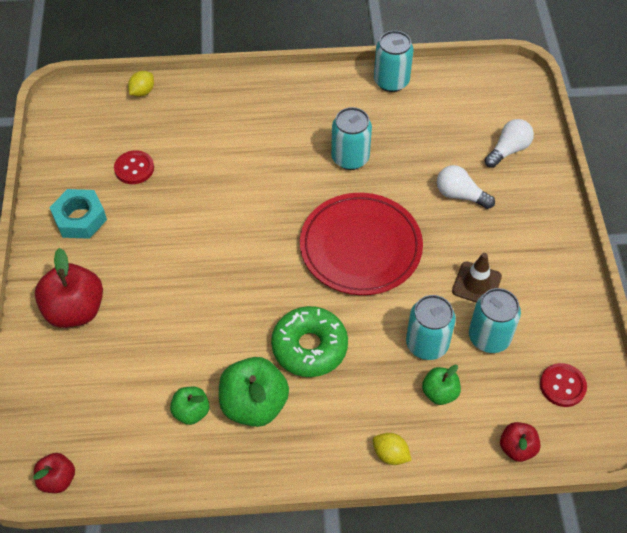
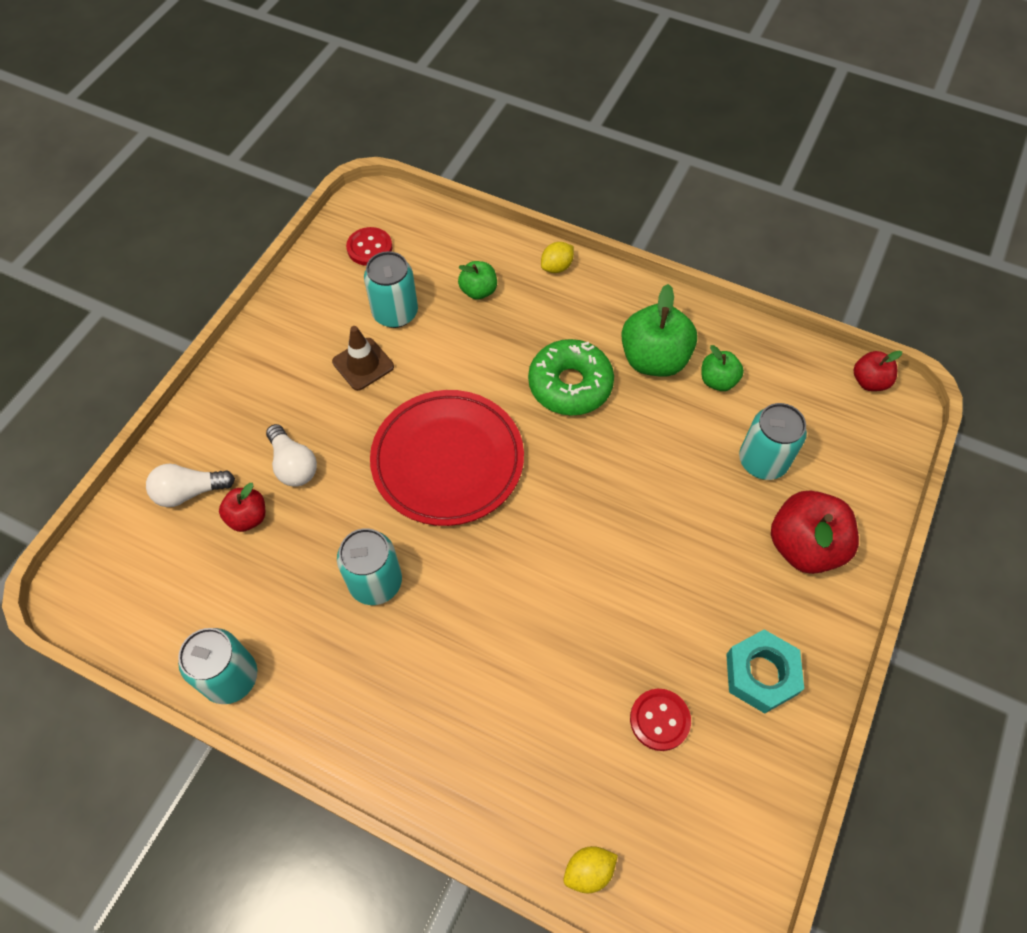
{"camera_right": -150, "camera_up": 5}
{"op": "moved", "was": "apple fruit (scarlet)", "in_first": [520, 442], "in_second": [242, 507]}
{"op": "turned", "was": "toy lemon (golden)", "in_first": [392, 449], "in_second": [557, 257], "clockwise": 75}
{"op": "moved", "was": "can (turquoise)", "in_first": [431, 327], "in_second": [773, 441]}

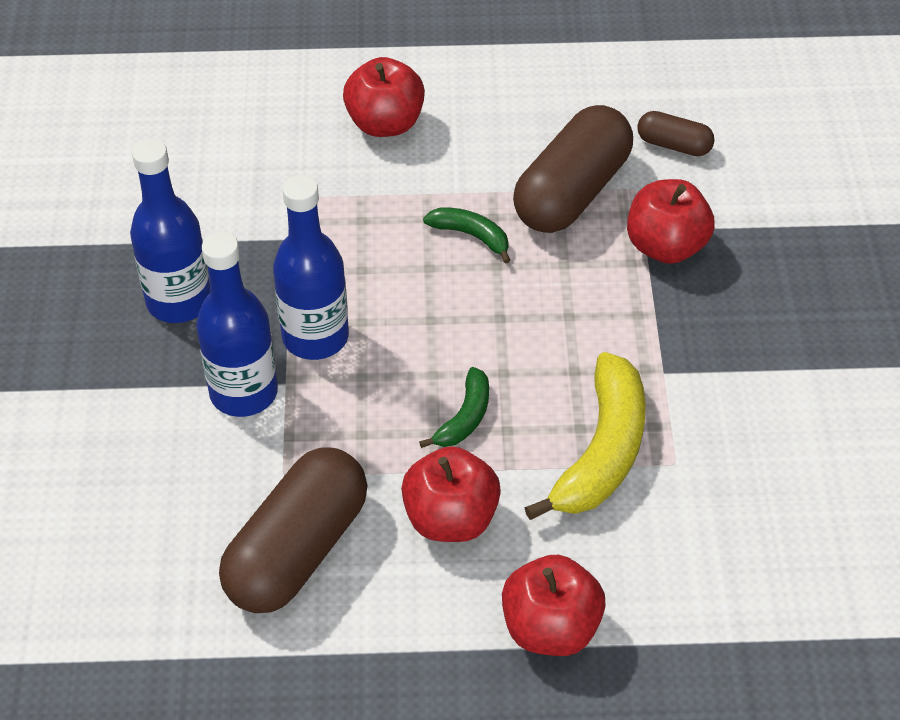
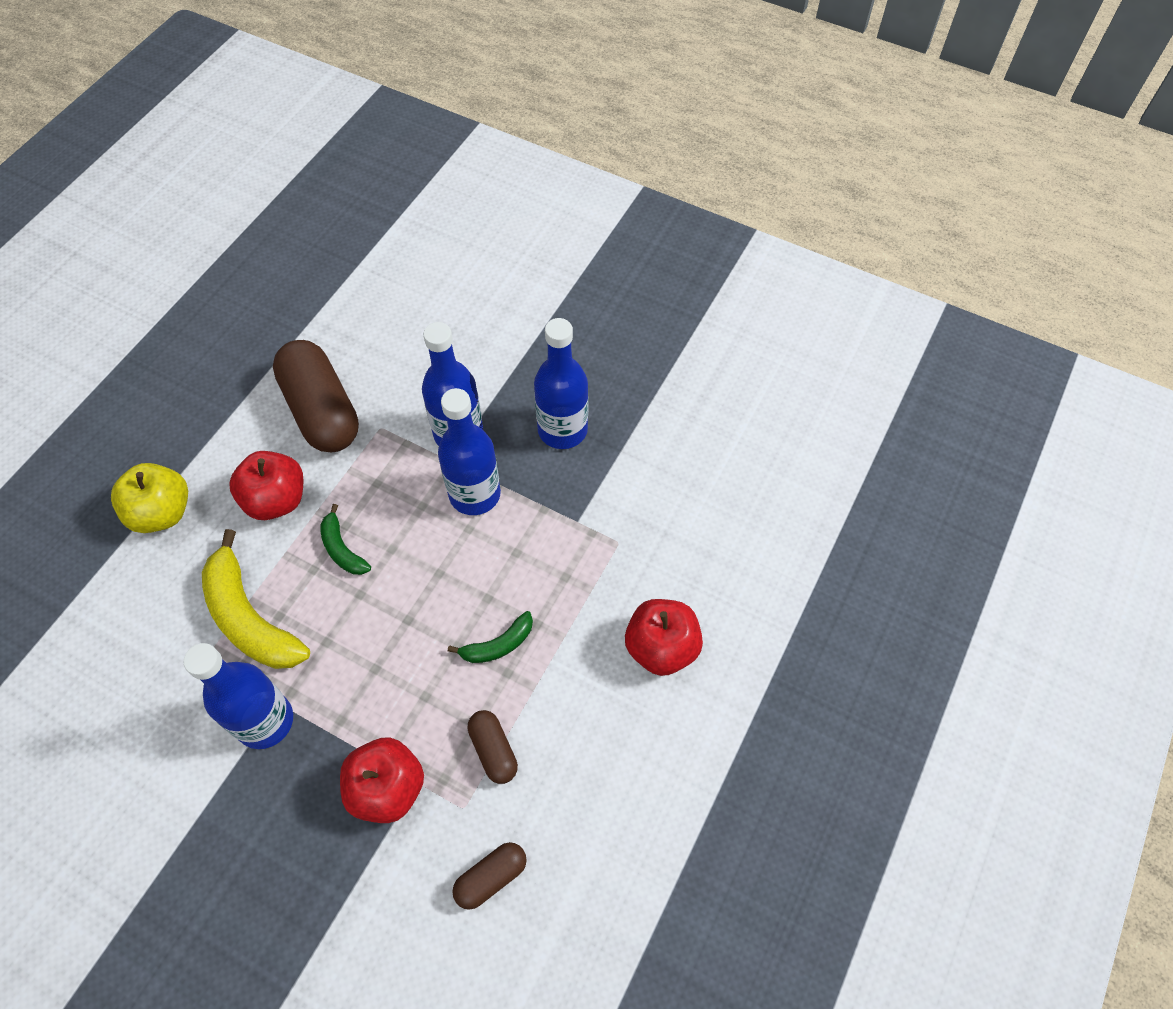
{"camera_right": 120, "camera_up": 10}
{"op": "recoloured", "was": "apple fruit (scarlet)", "now": "apple fruit (golden)", "in_first": [554, 605], "in_second": [149, 498]}
{"op": "added", "now": "drink bottle (blue)", "in_second": [238, 696]}
{"op": "resized", "was": "capsule (dark brown)", "in_first": [573, 169], "in_second": [492, 747], "ratio": 0.49}

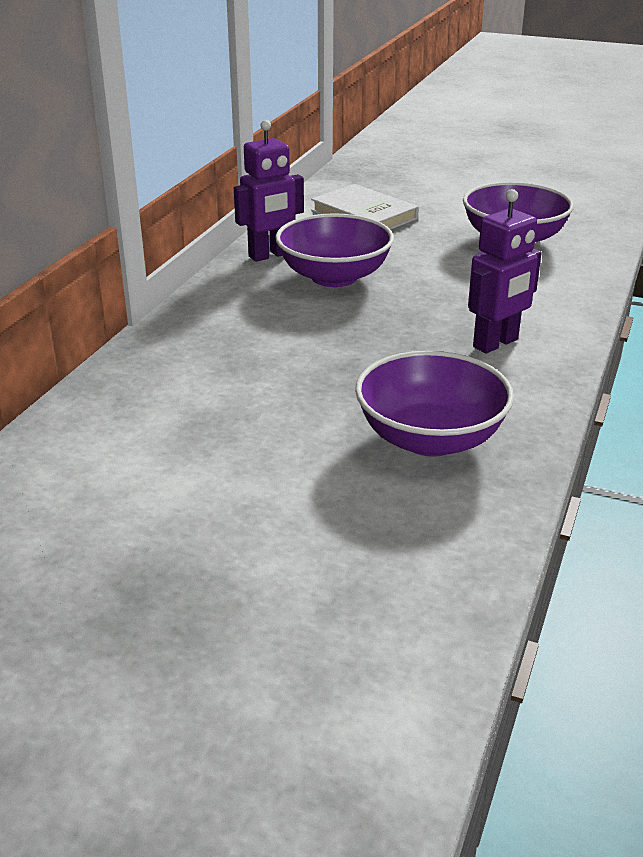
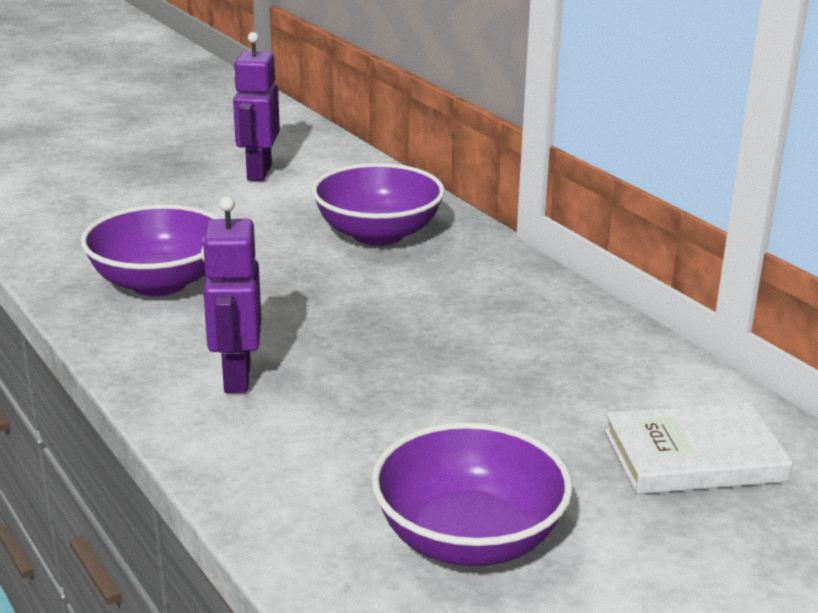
{"camera_right": 125, "camera_up": -5}
{"op": "moved", "was": "robot figure (violet)", "in_first": [269, 191], "in_second": [256, 106]}
{"op": "moved", "was": "deep dish (violet)", "in_first": [335, 250], "in_second": [378, 204]}

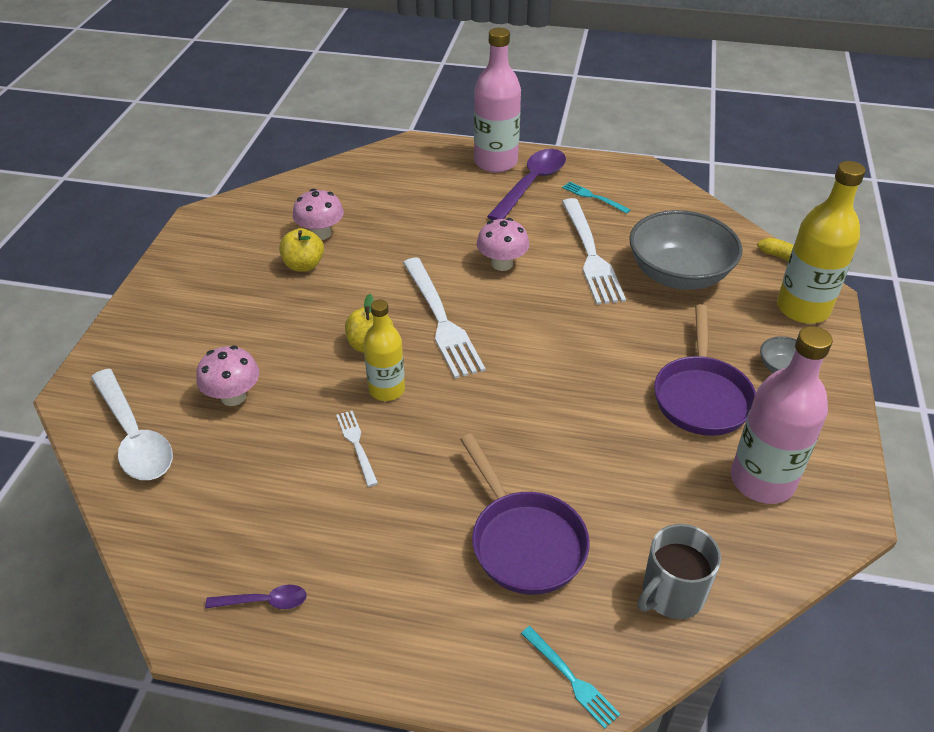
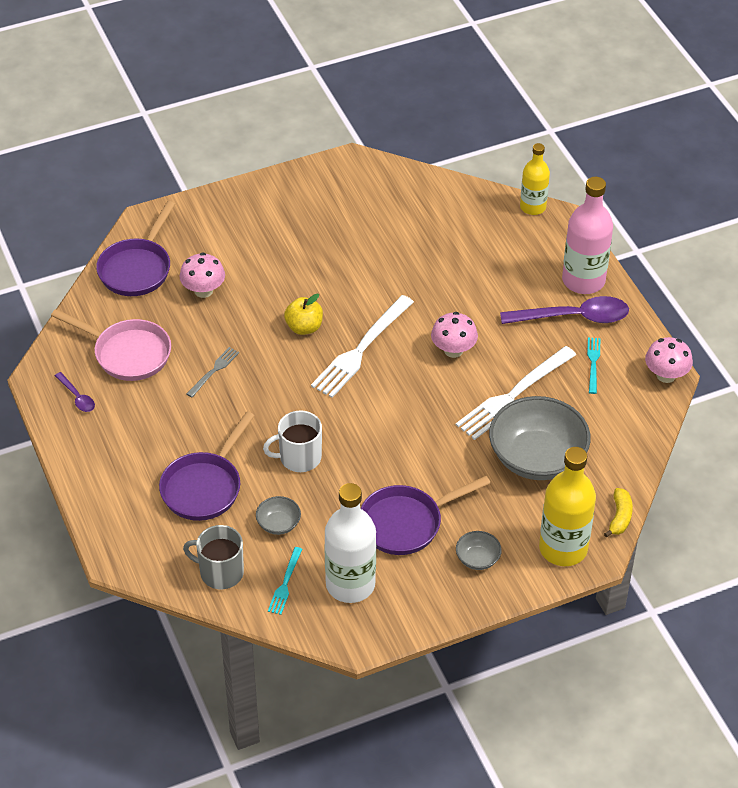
{"camera_right": 55, "camera_up": 5}
{"op": "added", "now": "skillet (rosy)", "in_second": [111, 345]}
{"op": "replaced", "was": "spoon (white)", "now": "skillet (violet)", "in_first": [132, 424], "in_second": [135, 248]}
{"op": "recoloured", "was": "dinner fork (white)", "now": "dinner fork (ash-grey)", "in_first": [357, 449], "in_second": [213, 372]}
{"op": "added", "now": "deep dish (ash-grey)", "in_second": [278, 515]}
{"op": "added", "now": "mug (white)", "in_second": [292, 441]}
{"op": "moved", "was": "dinner fork (turquoise)", "in_first": [570, 677], "in_second": [285, 581]}
{"op": "recoloured", "was": "drink bottle (rosy)", "now": "drink bottle (white)", "in_first": [782, 415], "in_second": [350, 543]}
{"op": "moved", "was": "drink bottle (golden)", "in_first": [384, 350], "in_second": [535, 179]}
{"op": "moved", "was": "mushroom (rosy)", "in_first": [318, 214], "in_second": [669, 360]}
{"op": "removed", "was": "apple fruit (golden)", "in_first": [301, 250]}

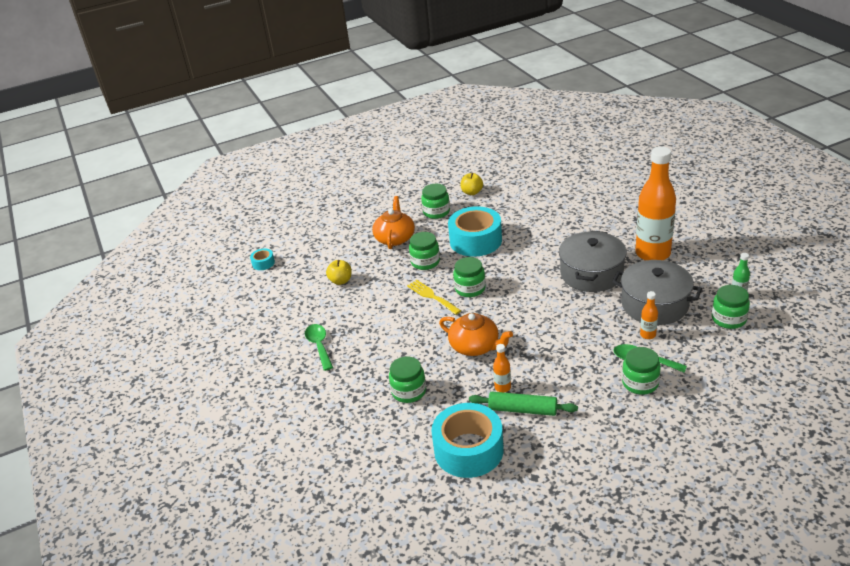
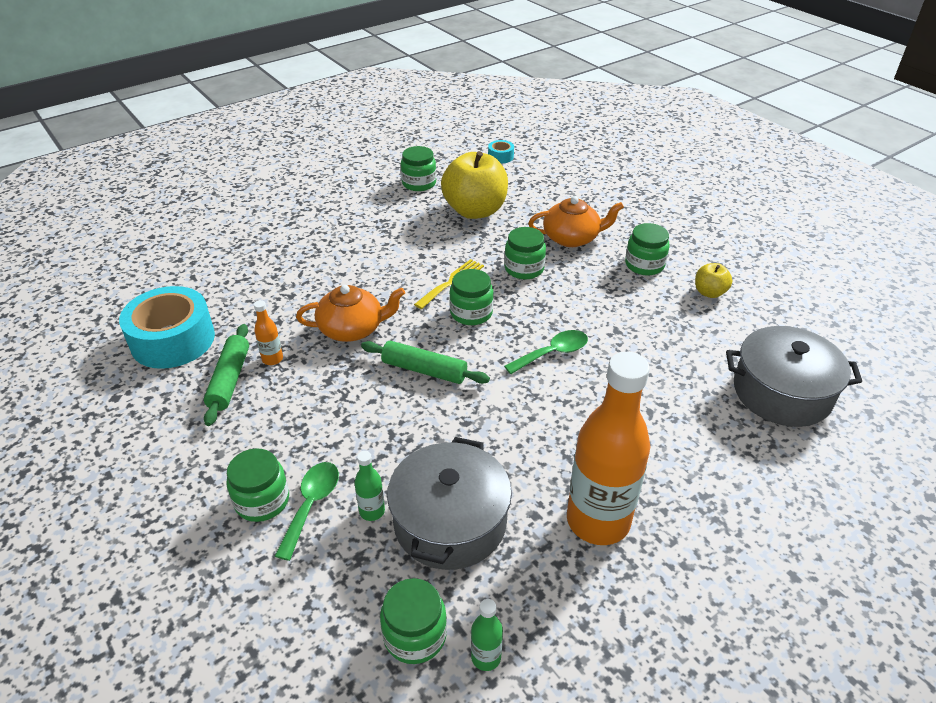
{"camera_right": 75, "camera_up": 5}
{"op": "turned", "was": "teapot (orange)", "in_first": [476, 334], "in_second": [350, 313], "clockwise": -120}
{"op": "recoloured", "was": "drink bottle (orange)", "now": "drink bottle (leaf-green)", "in_first": [649, 315], "in_second": [369, 486]}
{"op": "added", "now": "pastry roller (leaf-green)", "in_second": [425, 362]}
{"op": "moved", "was": "jar (leaf-green)", "in_first": [407, 379], "in_second": [418, 168]}
{"op": "resized", "was": "apple fruit (golden)", "in_first": [339, 272], "in_second": [474, 185], "ratio": 2.13}
{"op": "moved", "was": "spoon (leaf-green)", "in_first": [319, 347], "in_second": [546, 352]}
{"op": "moved", "was": "stockpot (ash-grey)", "in_first": [593, 261], "in_second": [794, 376]}
{"op": "removed", "was": "tape (turquoise)", "in_first": [475, 231]}

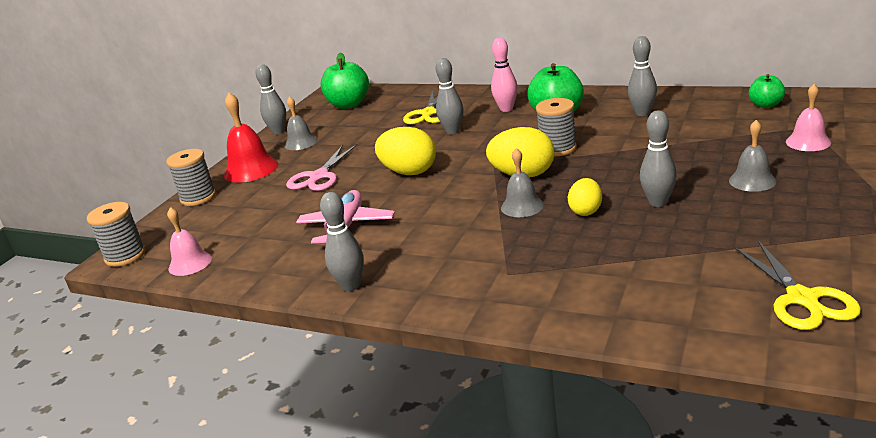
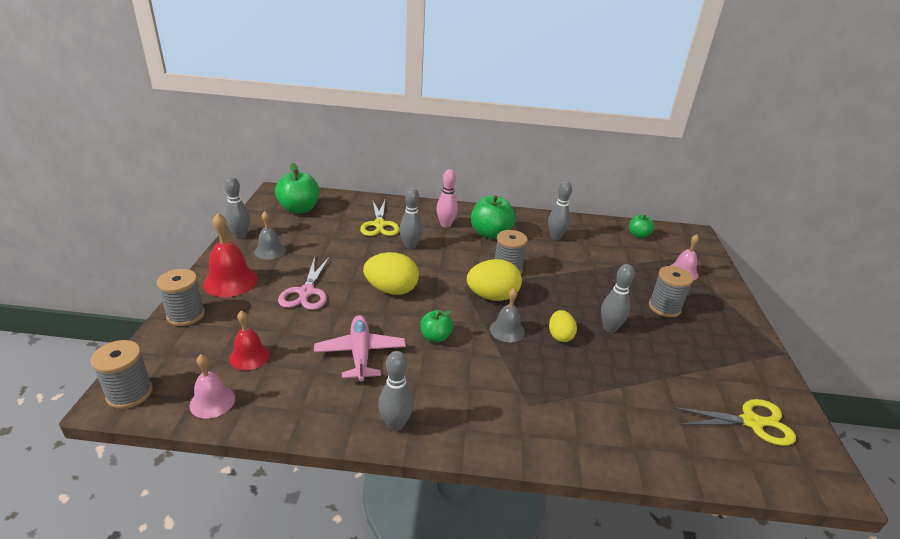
{"camera_right": -25, "camera_up": 5}
{"op": "added", "now": "school bell (scarlet)", "in_second": [249, 340]}
{"op": "added", "now": "apple fruit (leaf-green)", "in_second": [436, 326]}
{"op": "replaced", "was": "school bell (ash-grey)", "now": "reel of thread (ash-grey)", "in_first": [752, 156], "in_second": [671, 291]}
{"op": "turned", "was": "shears (golden)", "in_first": [798, 285], "in_second": [735, 422], "clockwise": -60}

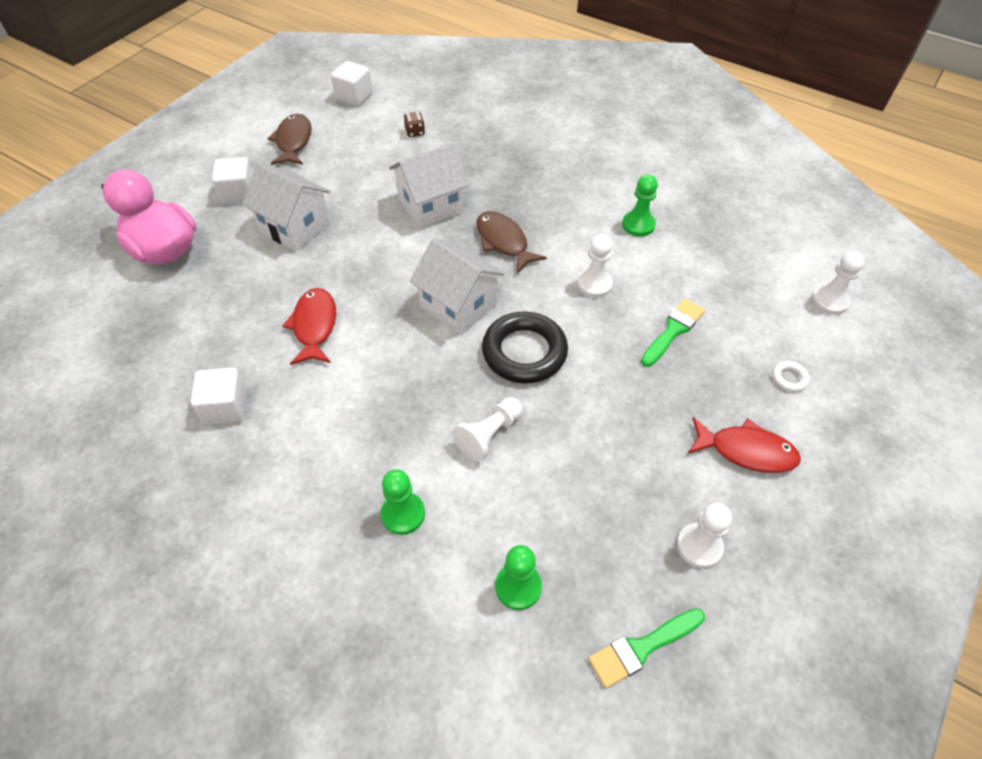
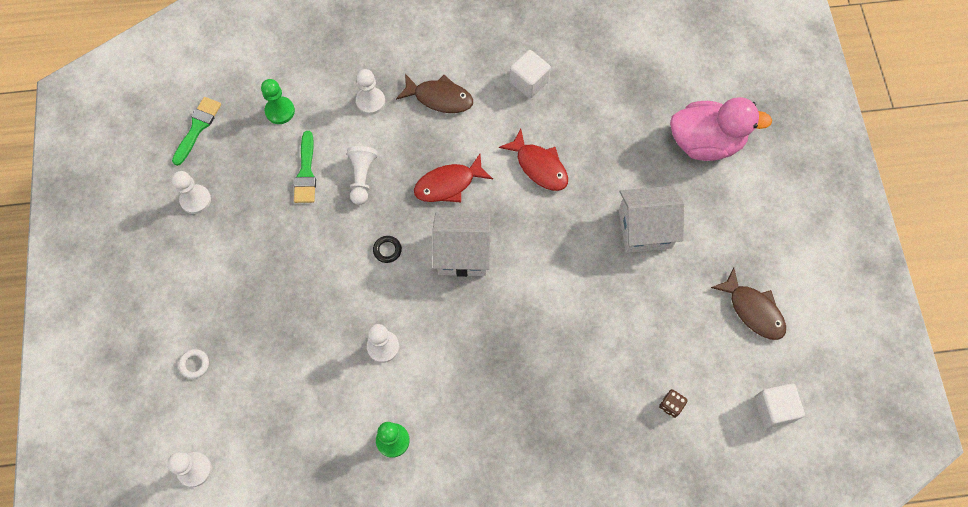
{"camera_right": 140, "camera_up": 15}
{"op": "moved", "was": "brush (leaf-green)", "in_first": [673, 333], "in_second": [305, 167]}
{"op": "recoloured", "was": "chess pawn (leaf-green)", "now": "chess pawn (white)", "in_first": [403, 502], "in_second": [370, 92]}
{"op": "resized", "was": "ring (black)", "in_first": [525, 348], "in_second": [387, 249], "ratio": 0.41}
{"op": "moved", "was": "fish (dark brown)", "in_first": [511, 242], "in_second": [434, 93]}
{"op": "moved", "was": "fish (scarlet)", "in_first": [744, 445], "in_second": [453, 178]}
{"op": "removed", "was": "cube (white)", "in_first": [232, 180]}
{"op": "removed", "was": "house (white)", "in_first": [428, 185]}

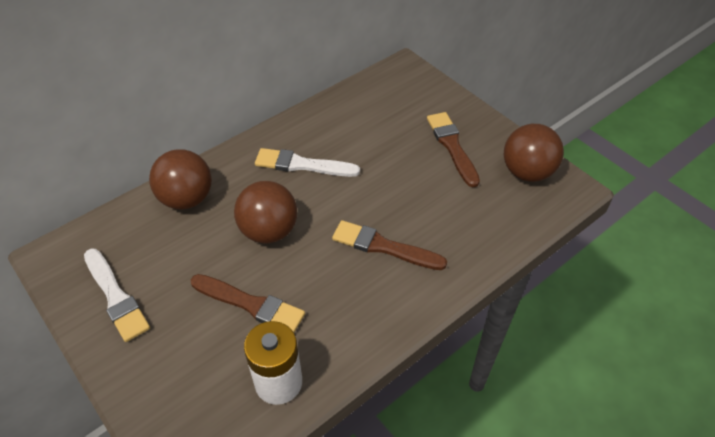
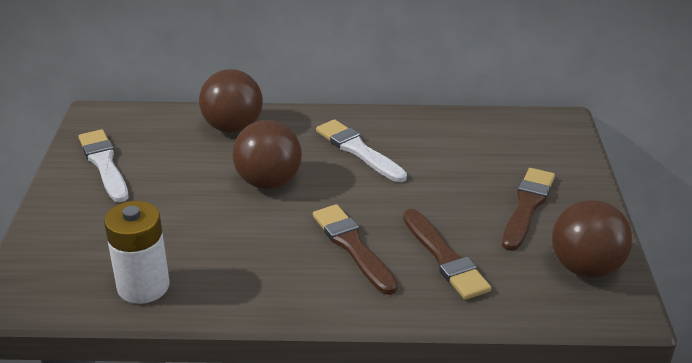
{"camera_right": 40, "camera_up": -15}
{"op": "turned", "was": "brush (white)", "in_first": [117, 295], "in_second": [103, 166], "clockwise": 150}
{"op": "moved", "was": "brush (dark brown)", "in_first": [248, 303], "in_second": [447, 254]}

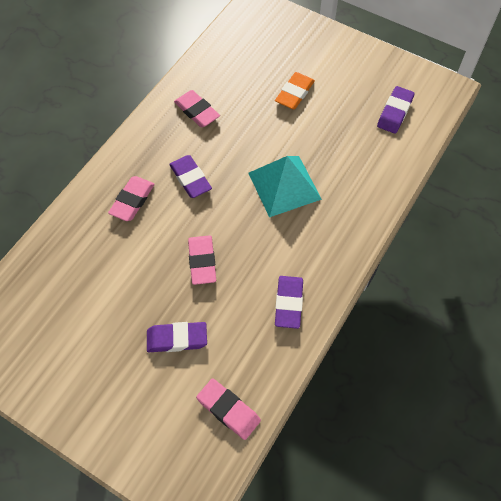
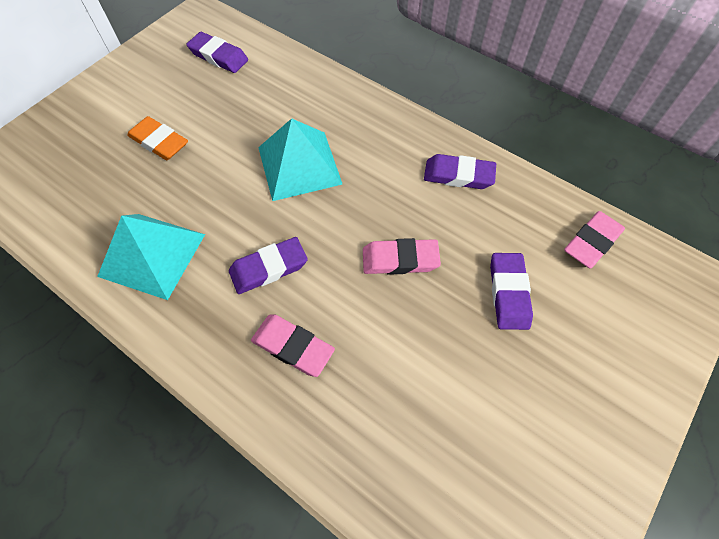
{"camera_right": -85, "camera_up": 0}
{"op": "replaced", "was": "pencil eraser (rosy)", "now": "solid pyramid (turquoise)", "in_first": [197, 108], "in_second": [151, 257]}

